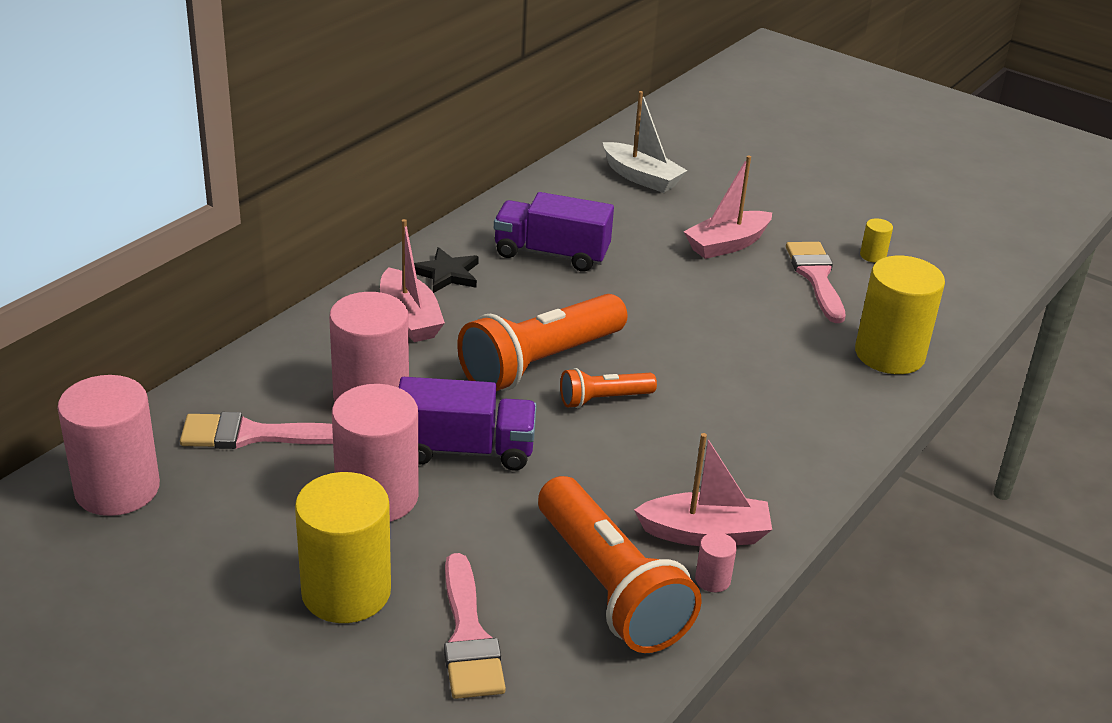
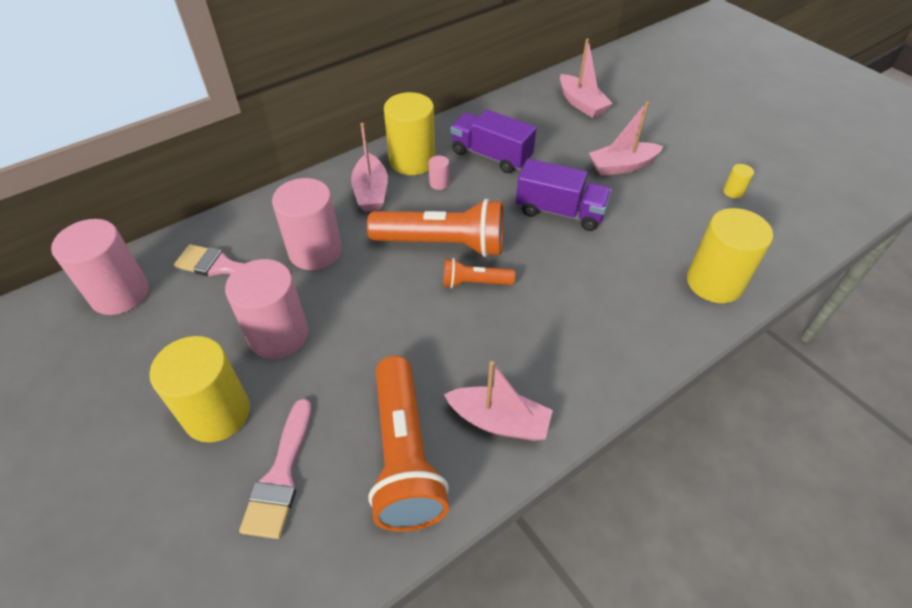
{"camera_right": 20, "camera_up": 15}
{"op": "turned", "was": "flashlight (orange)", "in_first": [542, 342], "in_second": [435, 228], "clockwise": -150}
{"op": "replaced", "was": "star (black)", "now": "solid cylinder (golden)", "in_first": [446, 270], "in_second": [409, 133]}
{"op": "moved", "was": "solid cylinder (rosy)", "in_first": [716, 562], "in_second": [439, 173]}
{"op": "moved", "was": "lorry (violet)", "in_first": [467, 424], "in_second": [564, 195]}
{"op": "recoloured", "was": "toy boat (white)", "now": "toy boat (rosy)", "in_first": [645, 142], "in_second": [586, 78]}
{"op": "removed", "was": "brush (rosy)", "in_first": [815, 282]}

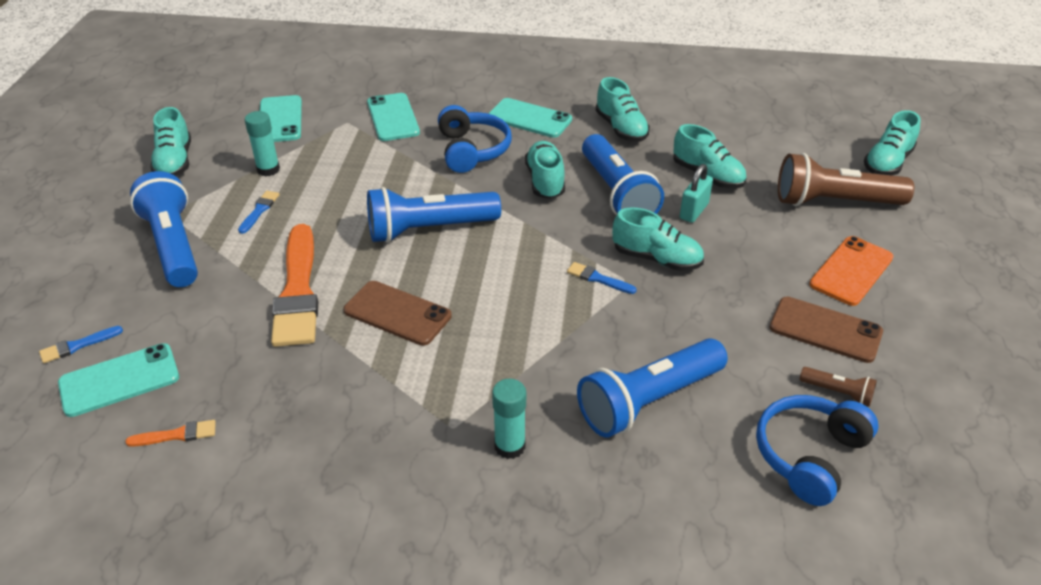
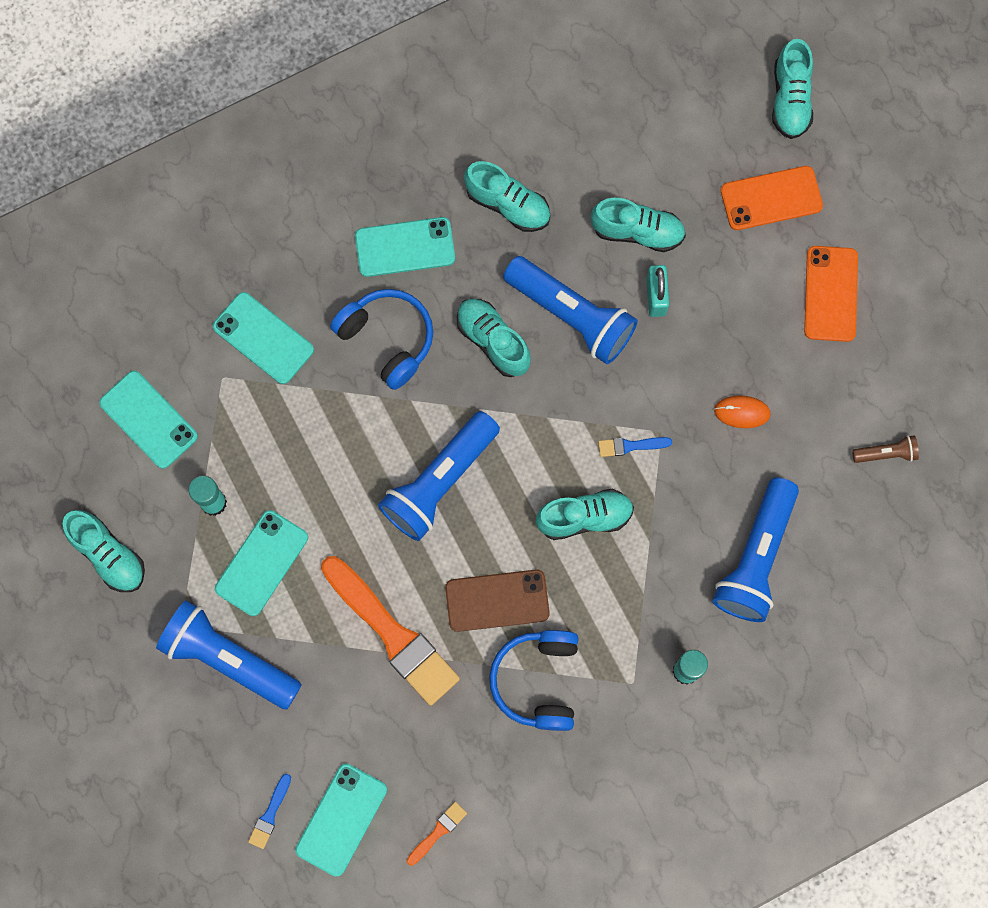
{"camera_right": -35, "camera_up": 35}
{"op": "replaced", "was": "brush (blue)", "now": "smartphone (turquoise)", "in_first": [259, 212], "in_second": [261, 563]}
{"op": "moved", "was": "headphones (blue)", "in_first": [817, 450], "in_second": [533, 680]}
{"op": "moved", "was": "sneaker (turquoise)", "in_first": [658, 239], "in_second": [585, 514]}
{"op": "added", "now": "PC mouse (orange)", "in_second": [742, 412]}
{"op": "replaced", "was": "flashlight (dark brown)", "now": "smartphone (orange)", "in_first": [846, 179], "in_second": [772, 198]}
{"op": "removed", "was": "smartphone (dark brown)", "in_first": [826, 330]}

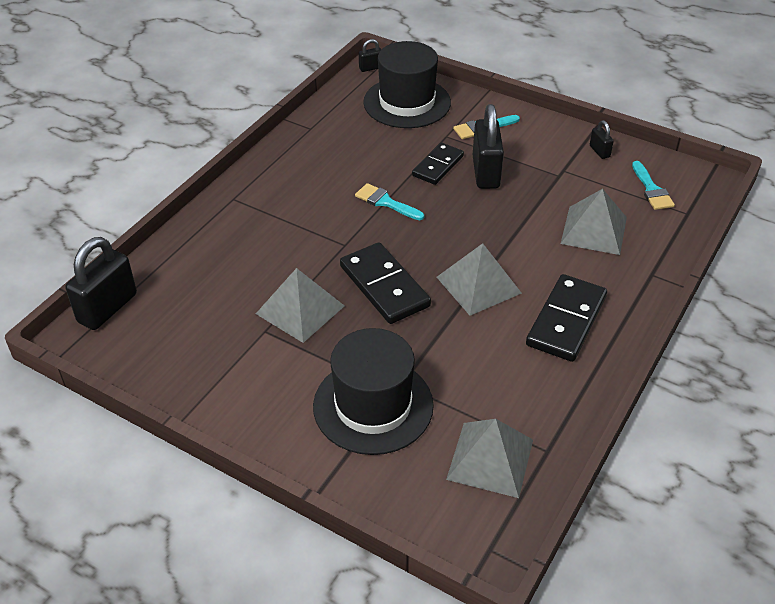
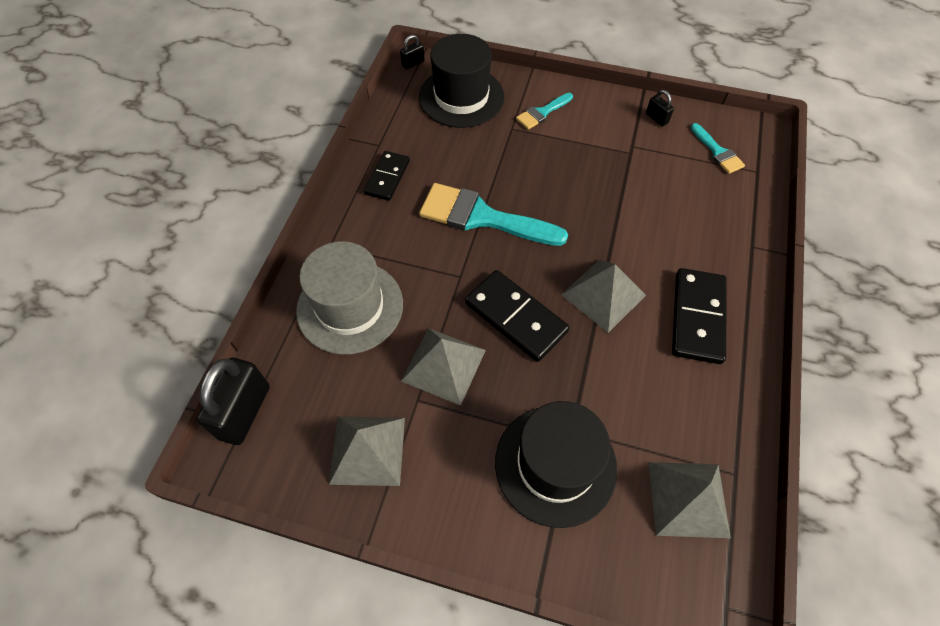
{"camera_right": -15, "camera_up": 15}
{"op": "added", "now": "tall hat (ash-grey)", "in_second": [349, 298]}
{"op": "moved", "was": "solid pyramid (ash-grey)", "in_first": [594, 222], "in_second": [367, 451]}
{"op": "moved", "was": "domino piece (black)", "in_first": [438, 164], "in_second": [387, 176]}
{"op": "resized", "was": "brush (turquoise)", "in_first": [389, 201], "in_second": [493, 214], "ratio": 1.97}
{"op": "removed", "was": "padlock (black)", "in_first": [488, 146]}

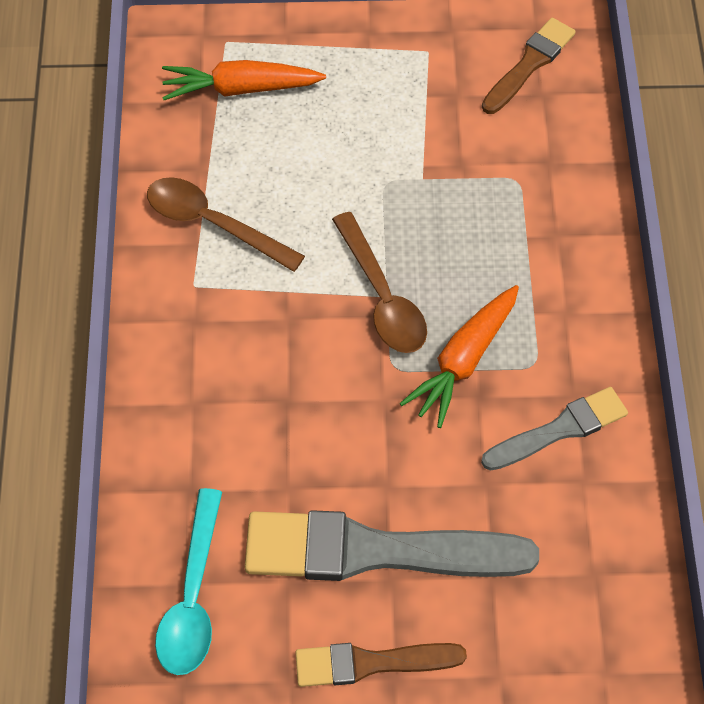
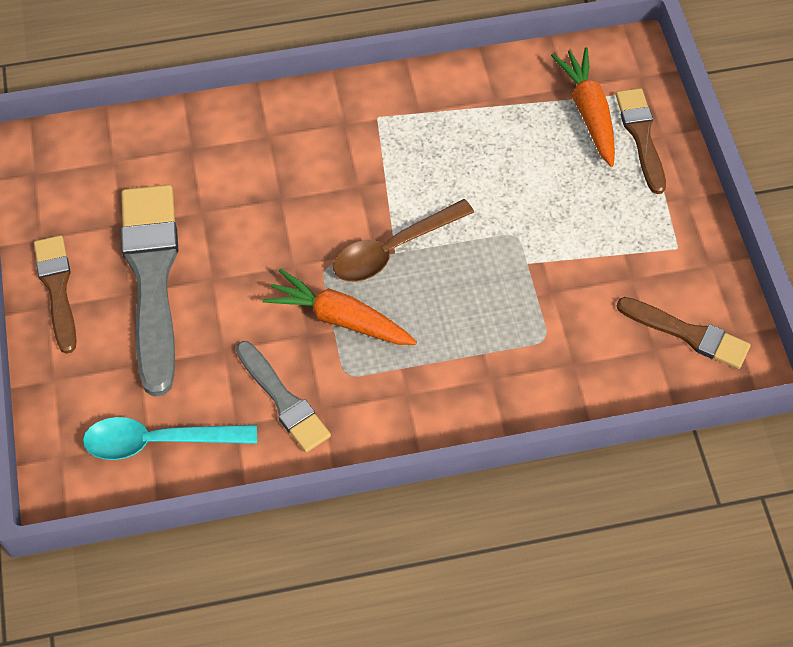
{"camera_right": 80, "camera_up": 0}
{"op": "moved", "was": "spoon (turquoise)", "in_first": [188, 581], "in_second": [170, 438]}
{"op": "added", "now": "brush (dark brown)", "in_second": [641, 141]}
{"op": "removed", "was": "spoon (dark brown)", "in_first": [226, 224]}

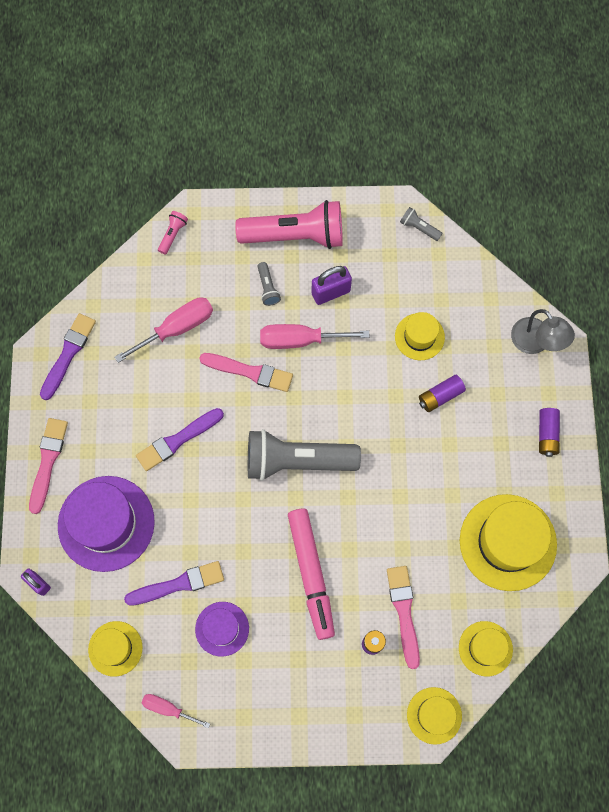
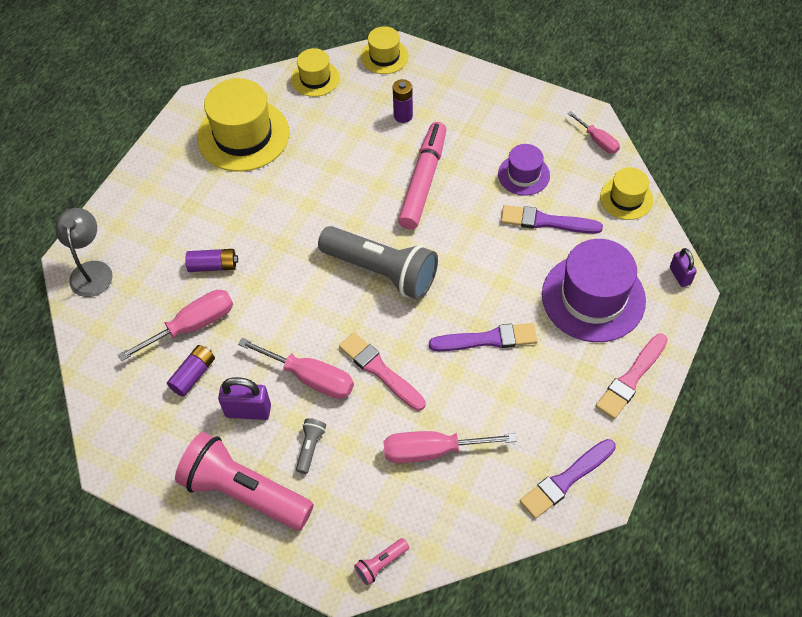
{"camera_right": -150, "camera_up": -15}
{"op": "replaced", "was": "tall hat (golden)", "now": "hand screwdriver (rosy)", "in_first": [420, 336], "in_second": [175, 325]}
{"op": "moved", "was": "AA battery (violet)", "in_first": [549, 432], "in_second": [191, 371]}
{"op": "removed", "was": "brush (rosy)", "in_first": [403, 617]}
{"op": "removed", "was": "flashlight (ash-grey)", "in_first": [421, 224]}

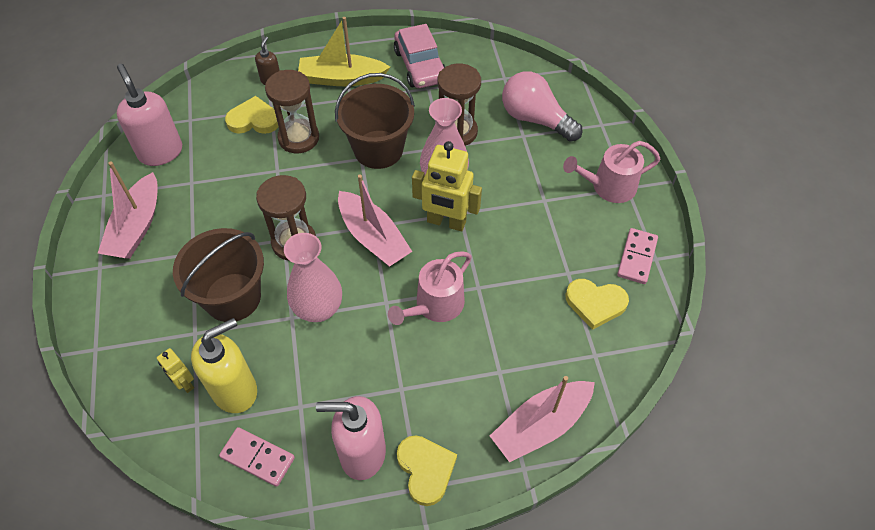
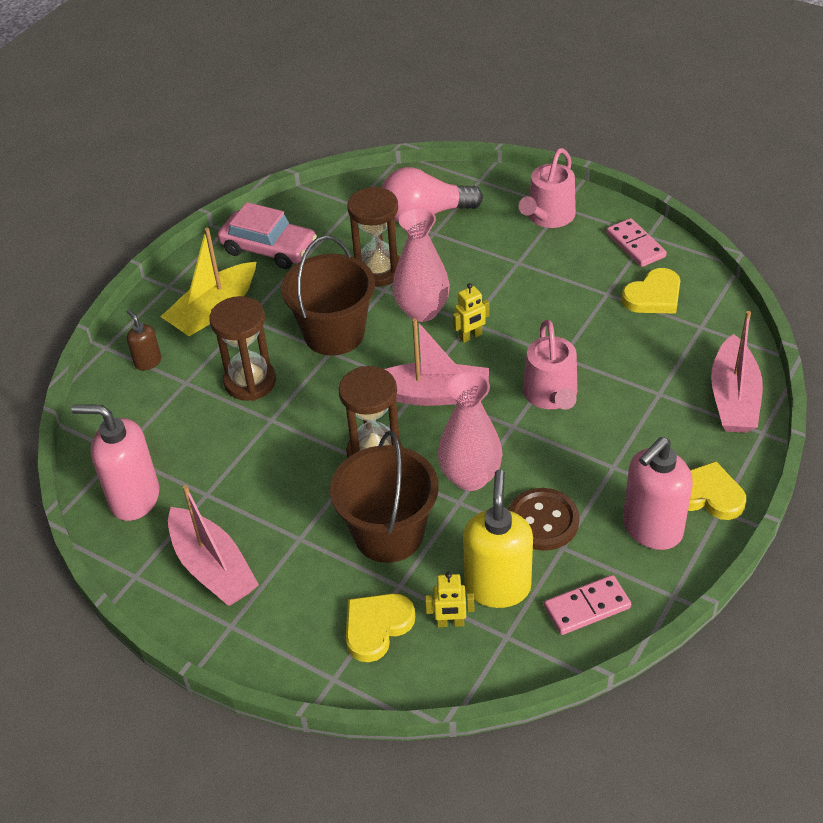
{"camera_right": -45, "camera_up": -10}
{"op": "moved", "was": "heart (golden)", "in_first": [252, 115], "in_second": [380, 627]}
{"op": "resized", "was": "robot figure (golden)", "in_first": [447, 186], "in_second": [471, 313], "ratio": 0.52}
{"op": "added", "now": "sewing button (dark brown)", "in_second": [544, 519]}

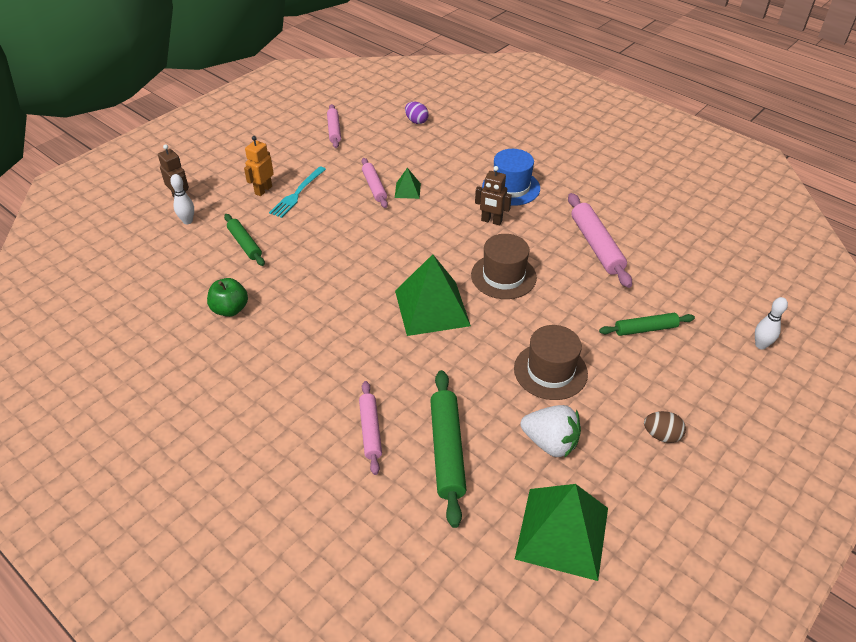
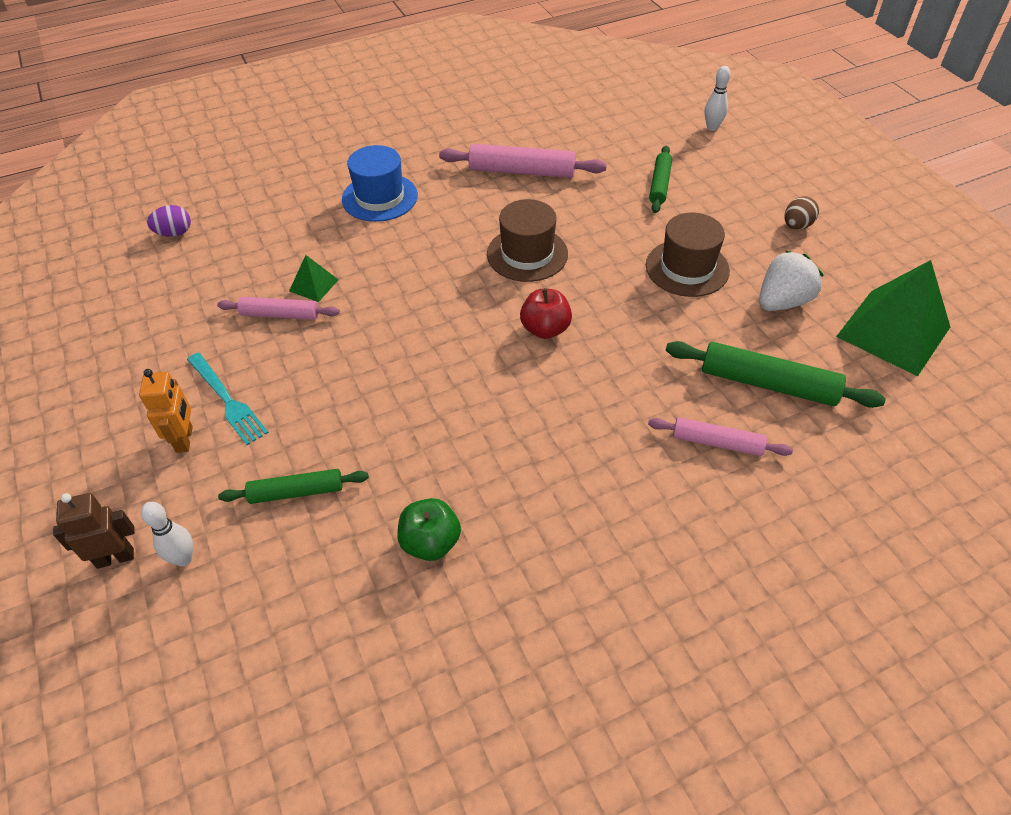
{"camera_right": -65, "camera_up": 5}
{"op": "turned", "was": "robot figure (orange)", "in_first": [259, 166], "in_second": [166, 411], "clockwise": -150}
{"op": "replaced", "was": "solid pyramid (leaf-green)", "now": "apple fruit (scarlet)", "in_first": [433, 295], "in_second": [546, 313]}
{"op": "removed", "was": "pastry roller (rosy)", "in_first": [334, 126]}
{"op": "removed", "was": "robot figure (dark brown)", "in_first": [493, 195]}

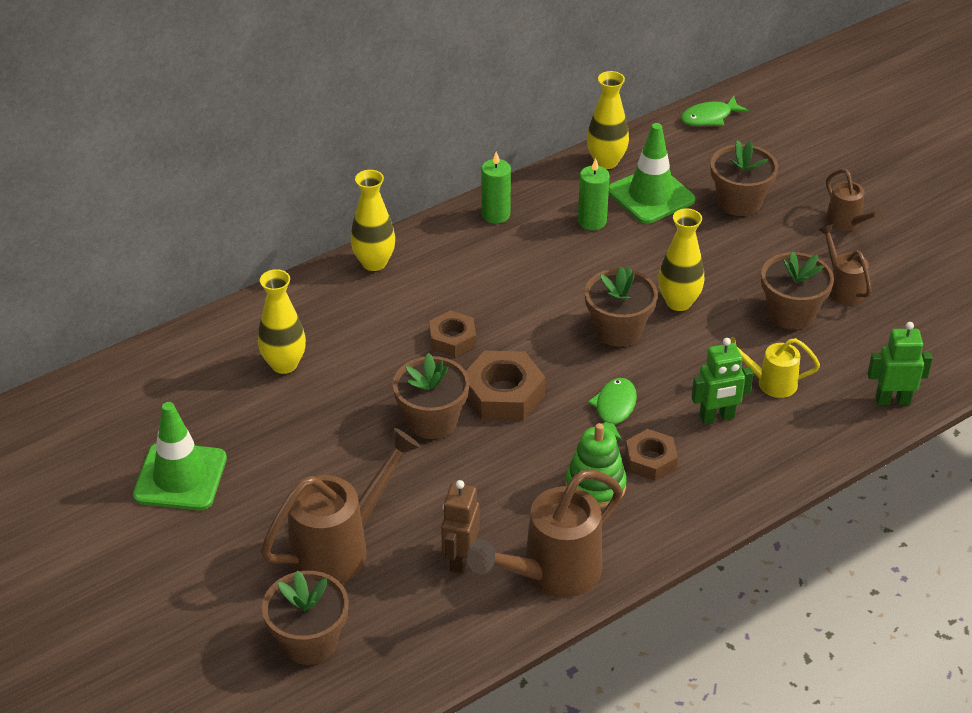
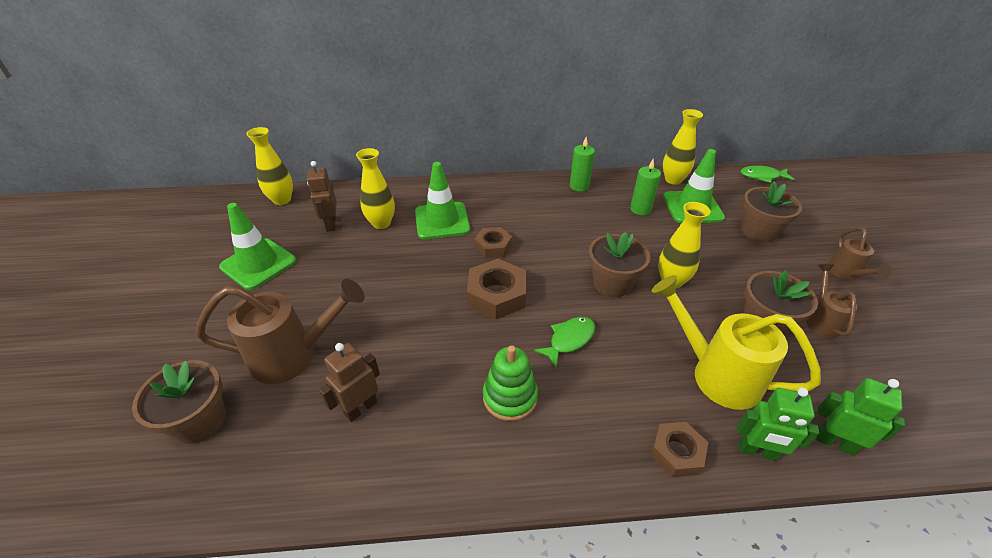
{"camera_right": 30, "camera_up": 0}
{"op": "moved", "was": "flower vase (golden)", "in_first": [372, 220], "in_second": [269, 166]}
{"op": "added", "now": "robot figure (dark brown)", "in_second": [322, 196]}
{"op": "added", "now": "safety cone (leaf-green)", "in_second": [442, 200]}
{"op": "moved", "was": "nut (dark brown)", "in_first": [651, 455], "in_second": [679, 449]}
{"op": "resized", "was": "watering pot (golden)", "in_first": [774, 367], "in_second": [736, 342], "ratio": 1.81}
{"op": "moved", "was": "robot figure (leaf-green)", "in_first": [722, 381], "in_second": [778, 424]}
{"op": "removed", "was": "flower pot (dark brown)", "in_first": [431, 396]}
{"op": "removed", "was": "watering pot (dark brown)", "in_first": [545, 533]}

